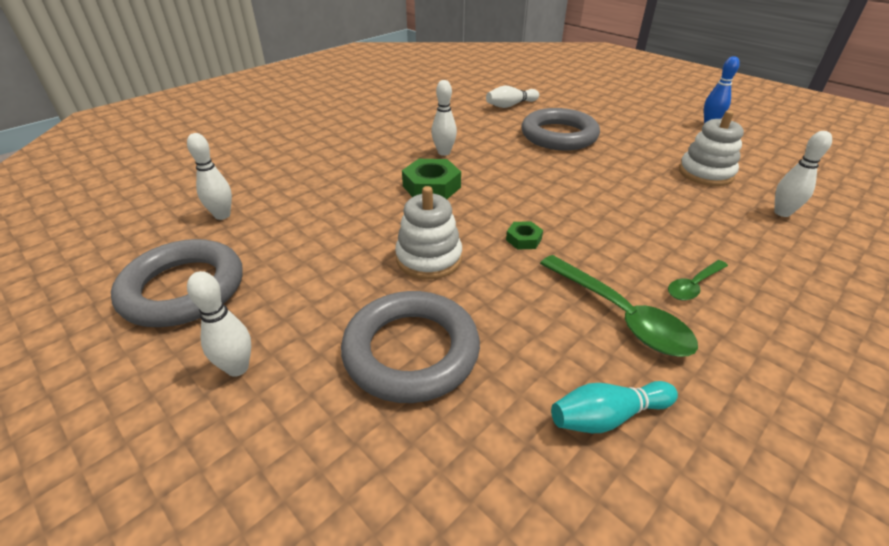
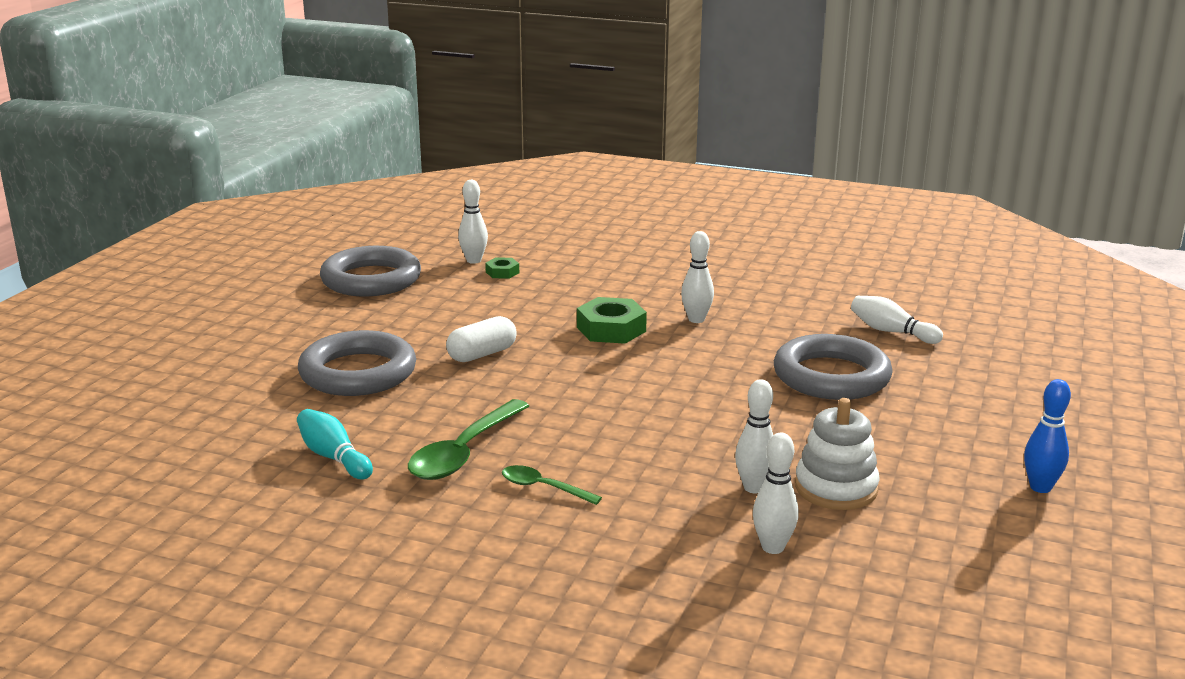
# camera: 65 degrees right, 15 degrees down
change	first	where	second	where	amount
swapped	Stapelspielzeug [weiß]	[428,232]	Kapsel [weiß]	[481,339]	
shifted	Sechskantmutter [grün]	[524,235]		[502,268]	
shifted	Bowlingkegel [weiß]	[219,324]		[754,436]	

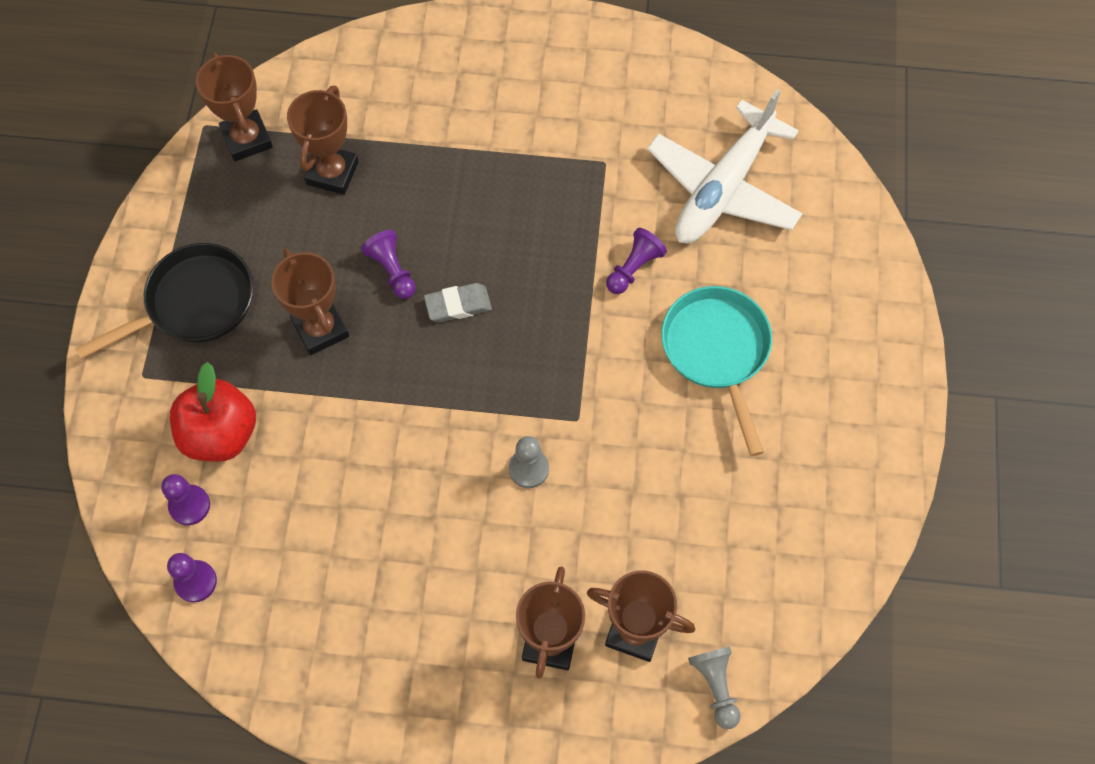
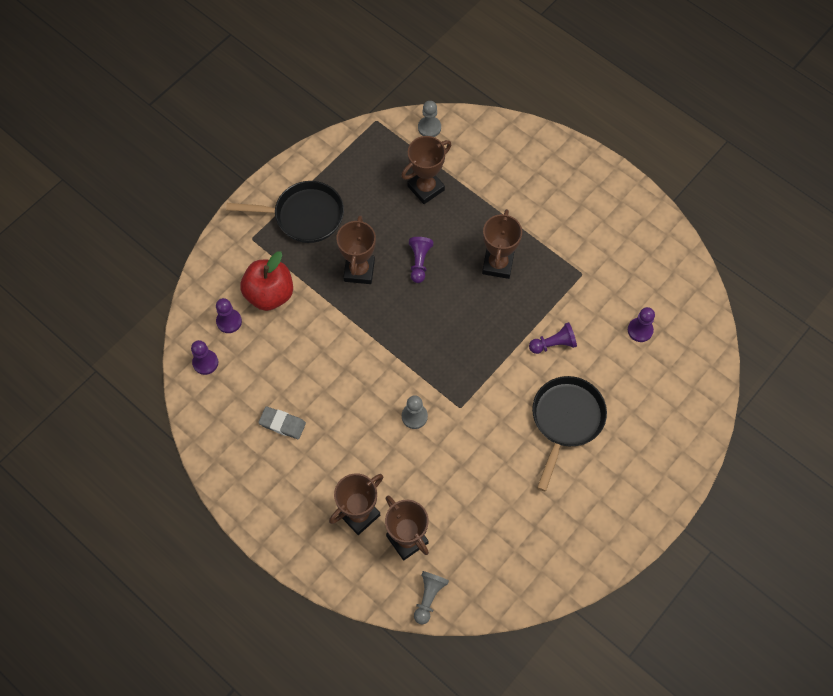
# camera: 35 degrees right, 0 degrees up
change	first	where	second	where	amount
shifted	Radiergummi [grau]	[458,302]		[282,422]	
new			Bauer [grau]	[429,119]	
shifted	Pokal [braun]	[234,107]		[502,244]	
repainted	Pfanne [türkis]	[716,371]	Pfanne [schwarz]	[569,433]	
swapped	Flugzeug [weiß]	[725,166]	Bauer [lila]	[641,324]	

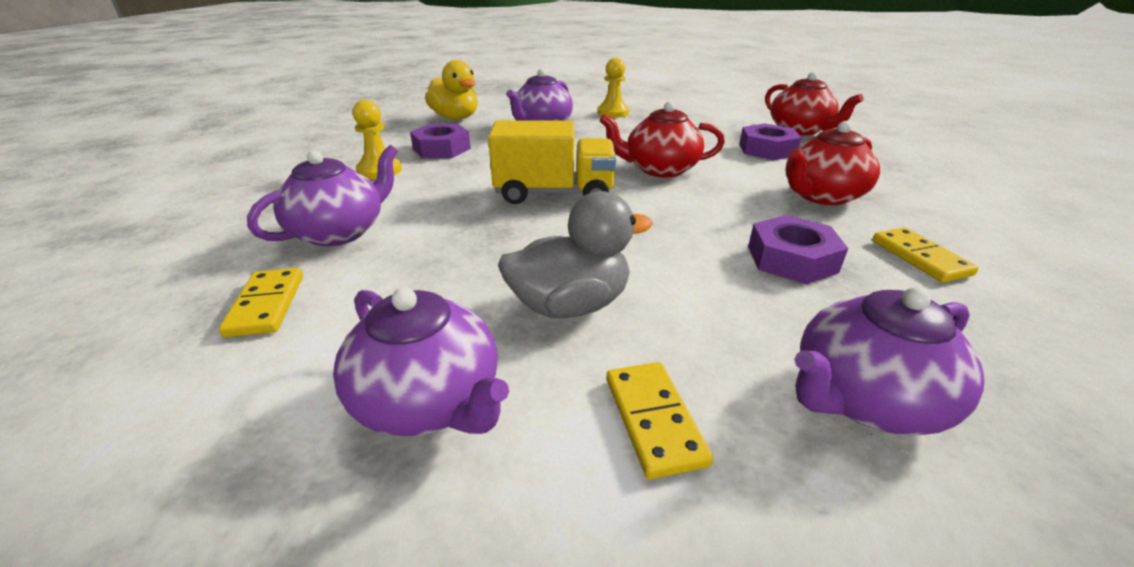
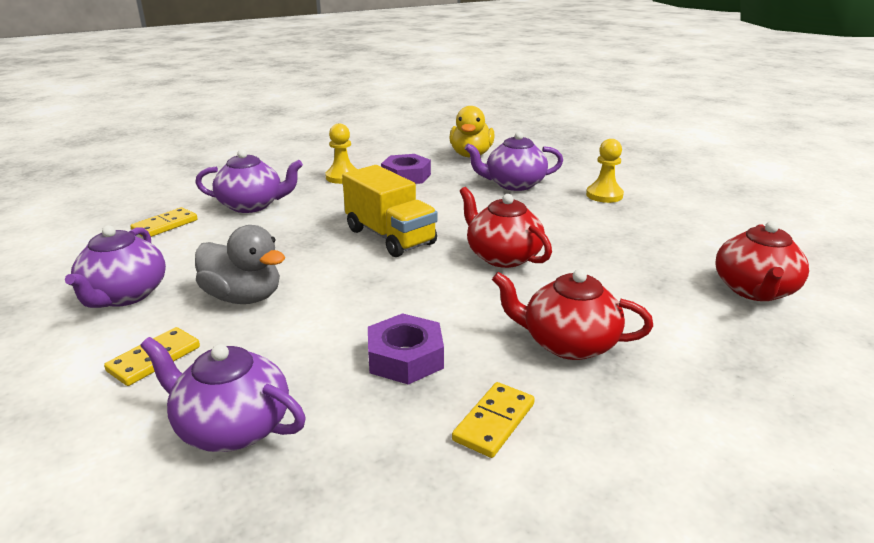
# camera: 50 degrees right, 5 degrees down
change	first	where	second	where	amount
gone	Sechskantmutter [lila]	[770,142]			

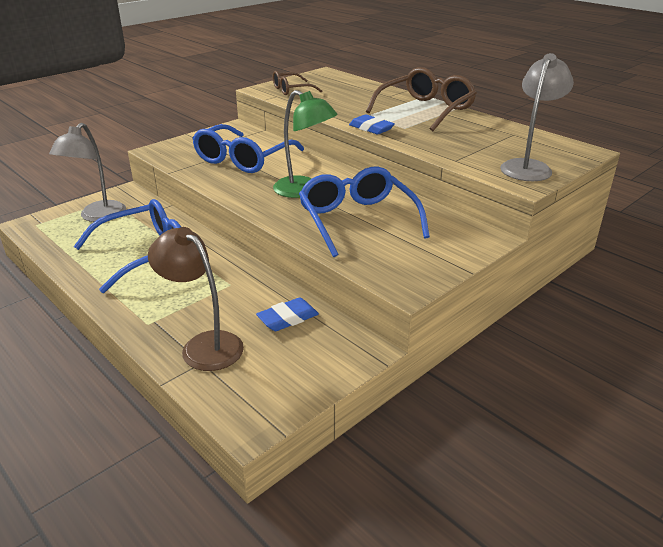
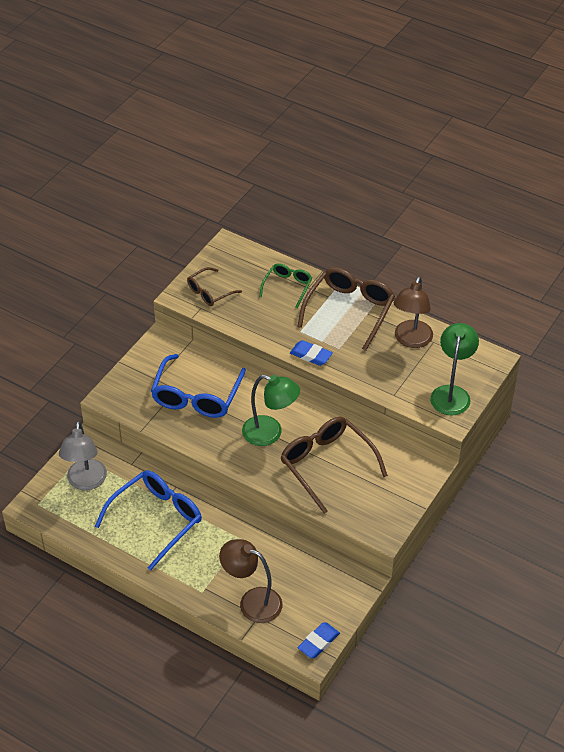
# camera: 15 degrees left, 15 degrees up
change	first	where	second	where	amount
new			Brille [grün]	[285,285]	
repainted	Brille [blau]	[364,212]	Brille [braun]	[334,465]	
shifted	Radiergummi [blau]	[287,314]		[319,640]	
new			Lampe [braun]	[413,312]	
repainted	Lampe [grau]	[537,117]	Lampe [grün]	[454,369]	

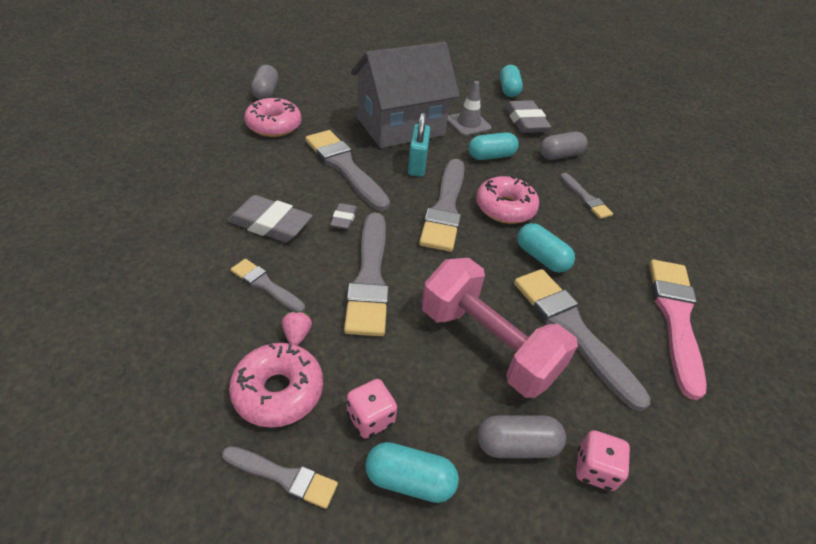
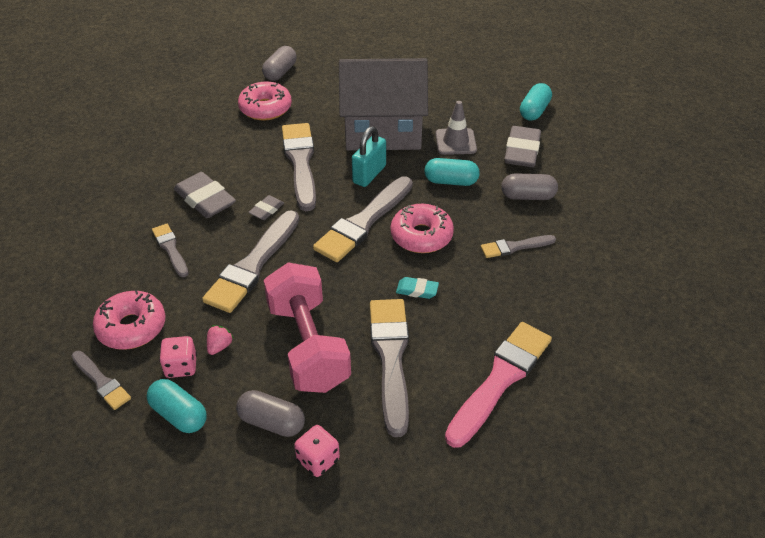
# camera: 30 degrees right, 0 degrees up
change	first	where	second	where	amount
shifted	Erdbeere [rosa]	[297,328]		[220,340]	
swapped	Kapsel [türkis]	[546,248]	Radiergummi [türkis]	[417,288]	
rotated	Pinsel [grau]	[586,196]		[518,246]	75 degrees clockwise

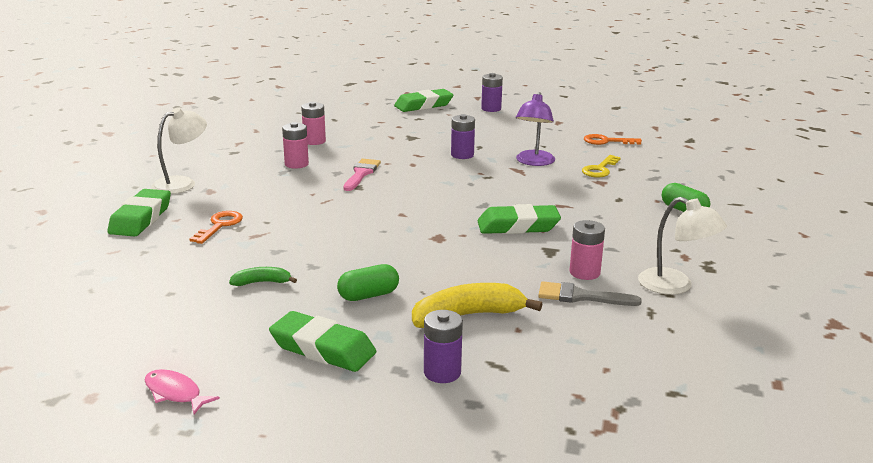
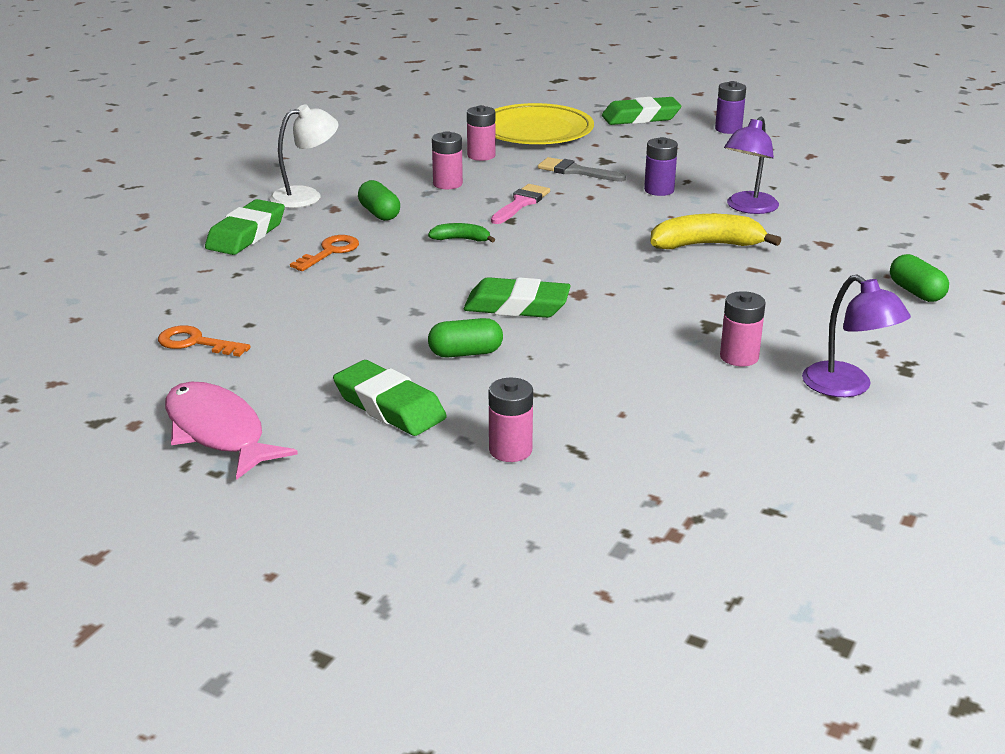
# camera: 15 degrees right, 5 degrees up
change	first	where	second	where	amount
shifted	Schlüssel [orange]	[613,139]		[204,341]	
scaled	Fisch [rosa]	[182,391]		[231,431]	x1.88
new			Kapsel [grün]	[379,200]	
shifted	Banane [grün]	[263,276]		[461,233]	
shifted	Radiergummi [grün]	[519,219]		[517,297]	
repainted	Batterie [lila]	[443,346]	Batterie [rosa]	[511,420]	
new			Teller [gelb]	[544,123]	
shifted	Pinsel [grau]	[590,293]		[582,169]	
shifted	Banane [gelb]	[477,305]		[715,231]	
repainted	Lampe [weiß]	[682,246]	Lampe [lila]	[856,336]	
gone	Schlüssel [gelb]	[601,166]			

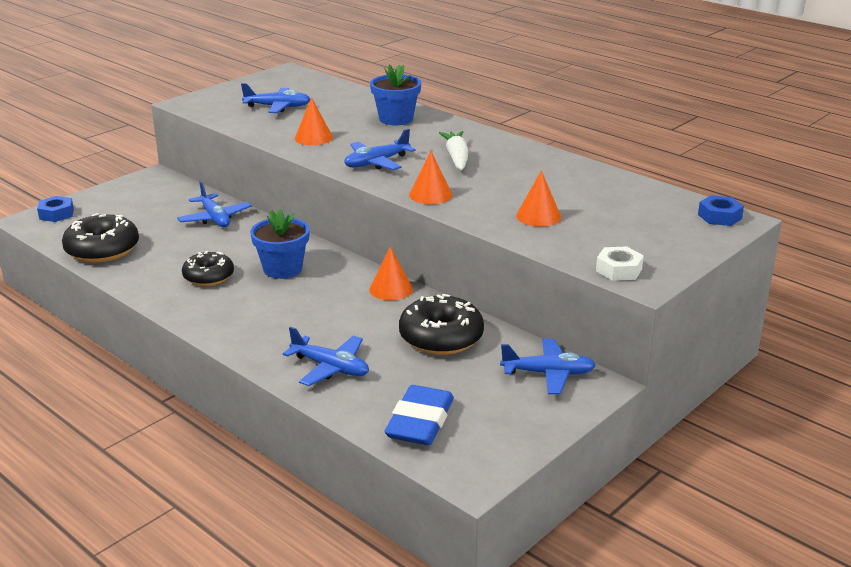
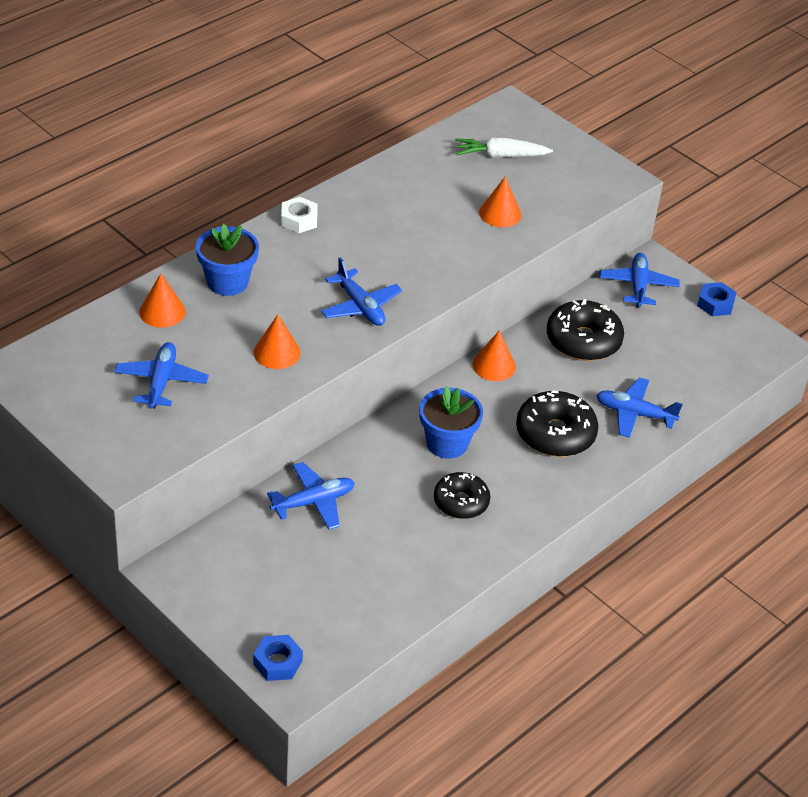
# camera: 90 degrees left, 15 degrees up
change	first	where	second	where	amount
shifted	Kegel [orange]	[430,177]		[162,300]	
shifted	Sechskantmutter [weiß]	[620,263]		[299,215]	
shifted	Karotte [weiß]	[453,150]		[504,148]	
shifted	Donut [schwarz]	[100,238]		[557,423]	
rotated	Flugzeug [blau]	[326,356]		[639,407]	105 degrees counterclockwise
shifted	Sechskantmutter [blau]	[721,210]		[717,299]	
gone	Radiergummi [blau]	[419,415]			

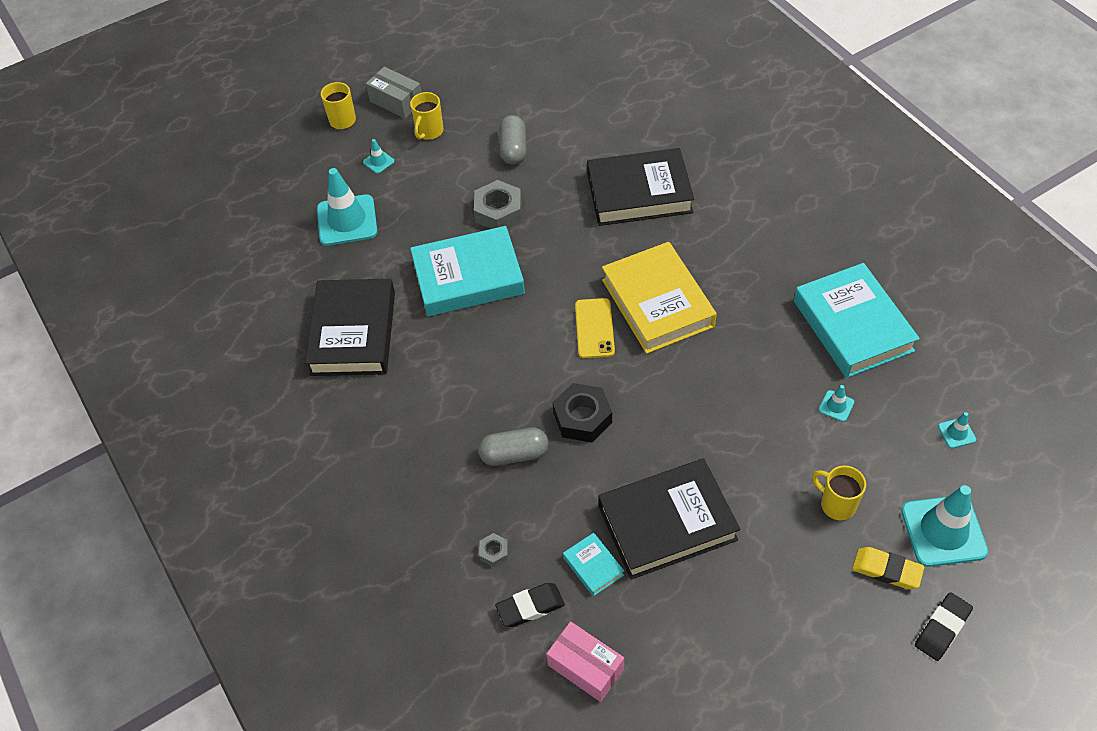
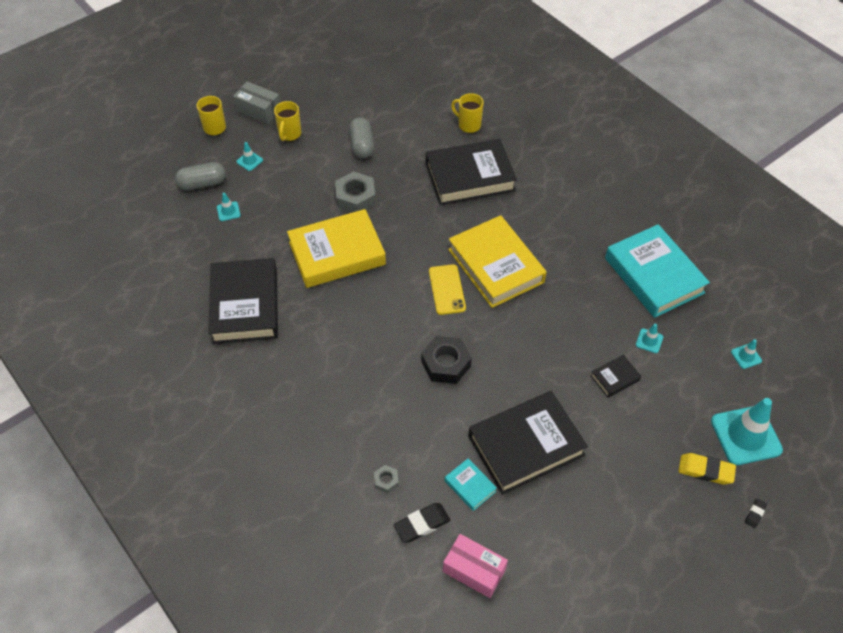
# camera: 10 degrees left, 0 degrees up
change	first	where	second	where	amount
shifted	Kapsel [grau]	[513,447]		[200,176]	
scaled	Leitkegel [türkis]	[347,207]		[229,207]	x0.44
repainted	Buch [türkis]	[467,271]	Buch [gelb]	[336,248]	
shifted	Tasse [gelb]	[839,492]		[467,113]	
new			Buch [schwarz]	[615,376]	
scaled	Radiergummi [schwarz]	[944,626]		[756,513]	x0.54

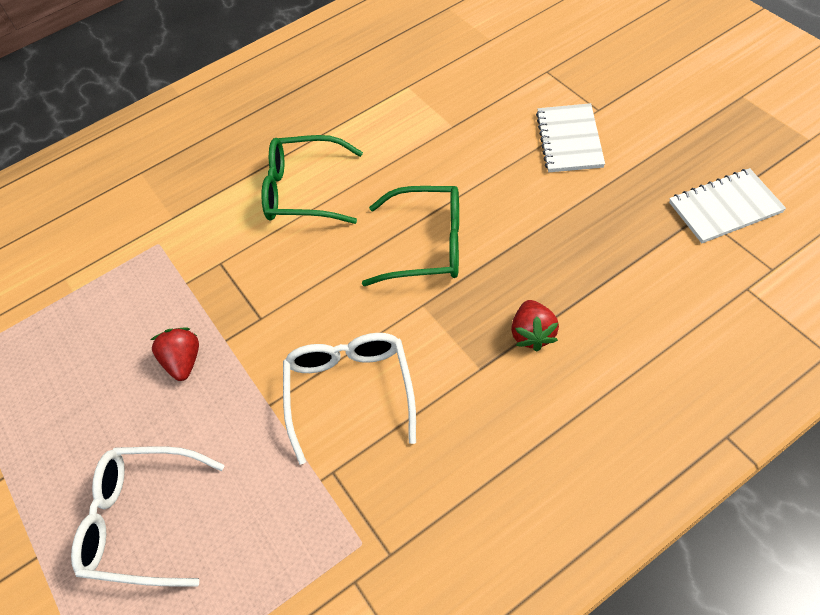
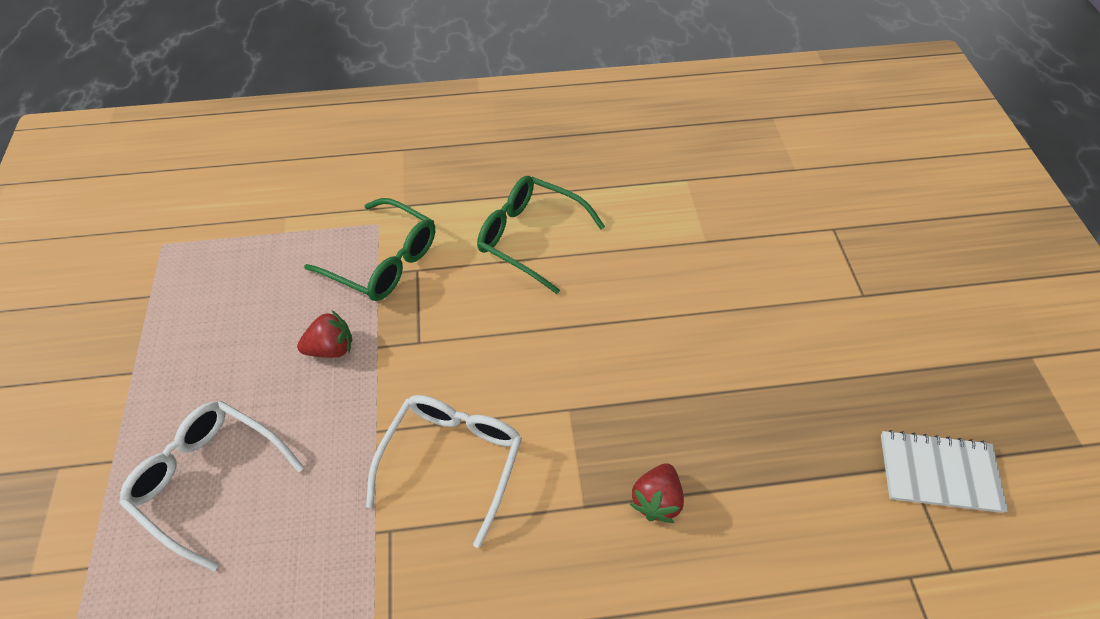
# camera: 20 degrees right, 0 degrees up
change	first	where	second	where	amount
rotated	Erdbeere [rot]	[175,354]		[324,334]	60 degrees clockwise
shifted	Brille [grün]	[410,236]		[369,249]	
gone	Notizbuch [weiß]	[570,137]			

